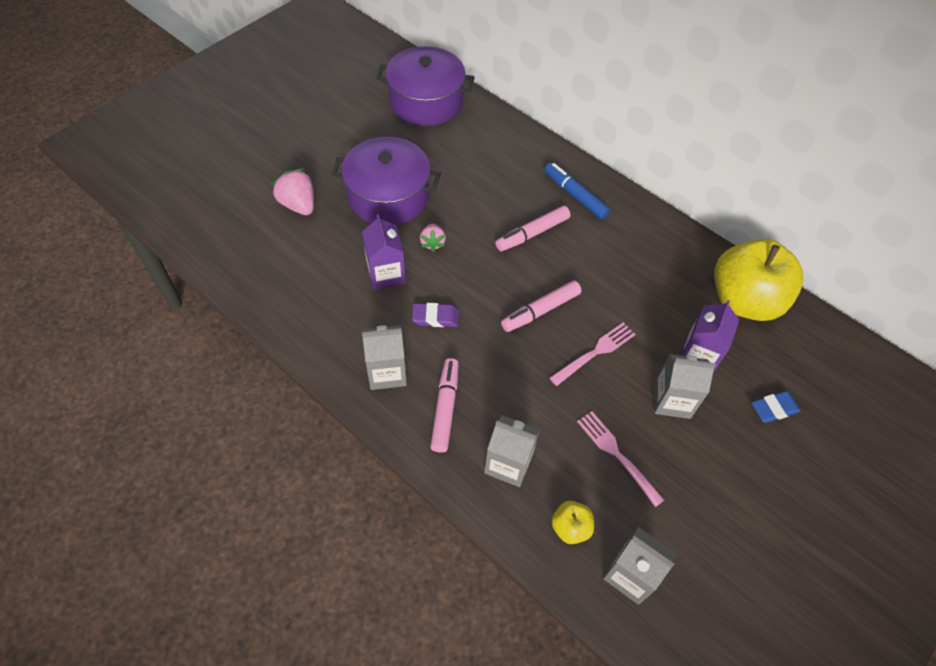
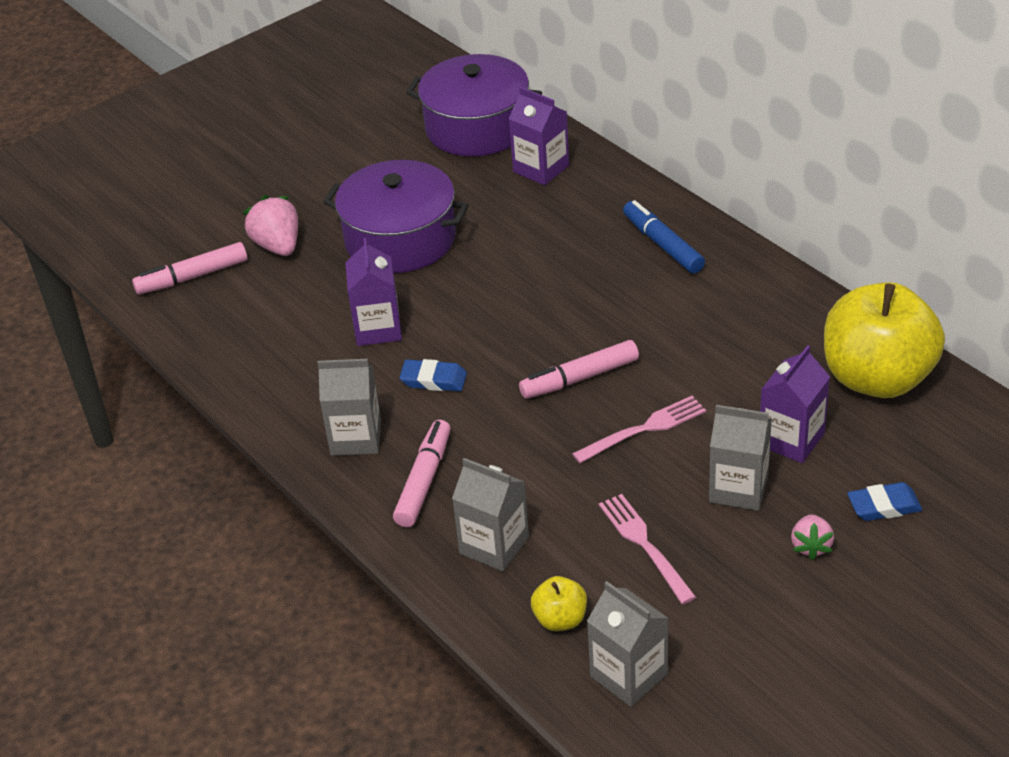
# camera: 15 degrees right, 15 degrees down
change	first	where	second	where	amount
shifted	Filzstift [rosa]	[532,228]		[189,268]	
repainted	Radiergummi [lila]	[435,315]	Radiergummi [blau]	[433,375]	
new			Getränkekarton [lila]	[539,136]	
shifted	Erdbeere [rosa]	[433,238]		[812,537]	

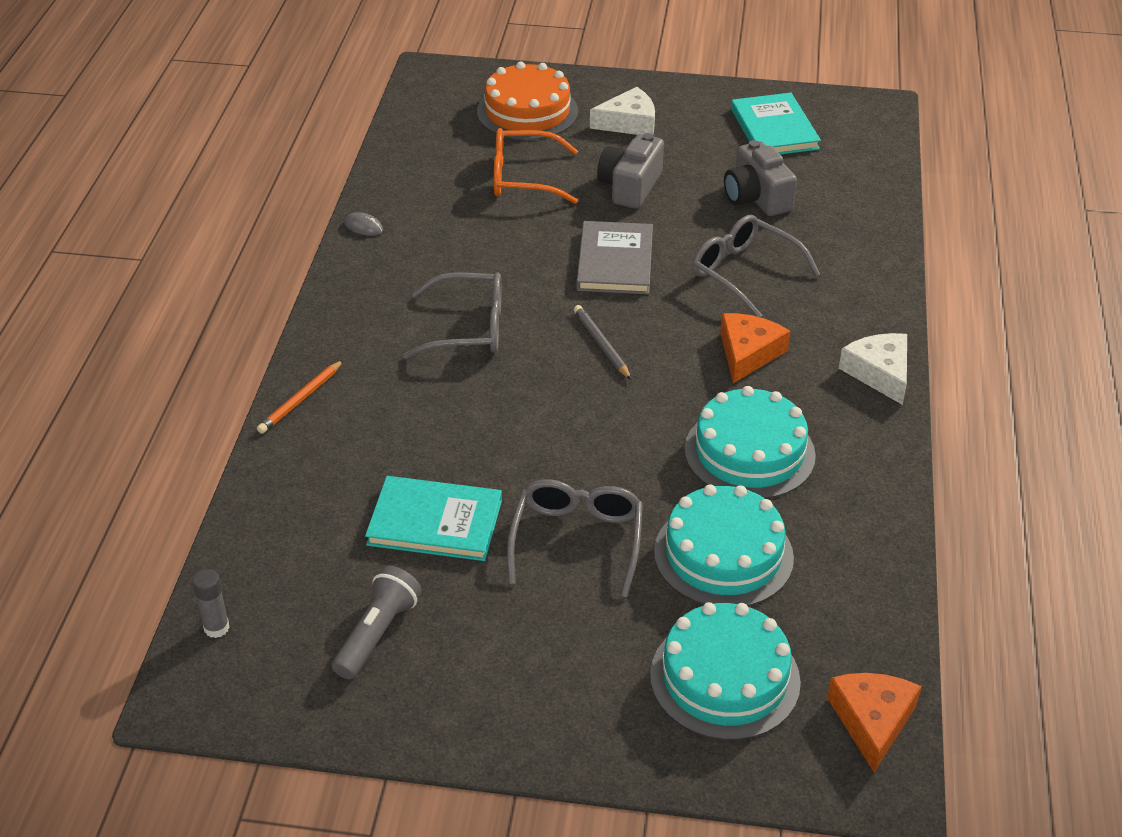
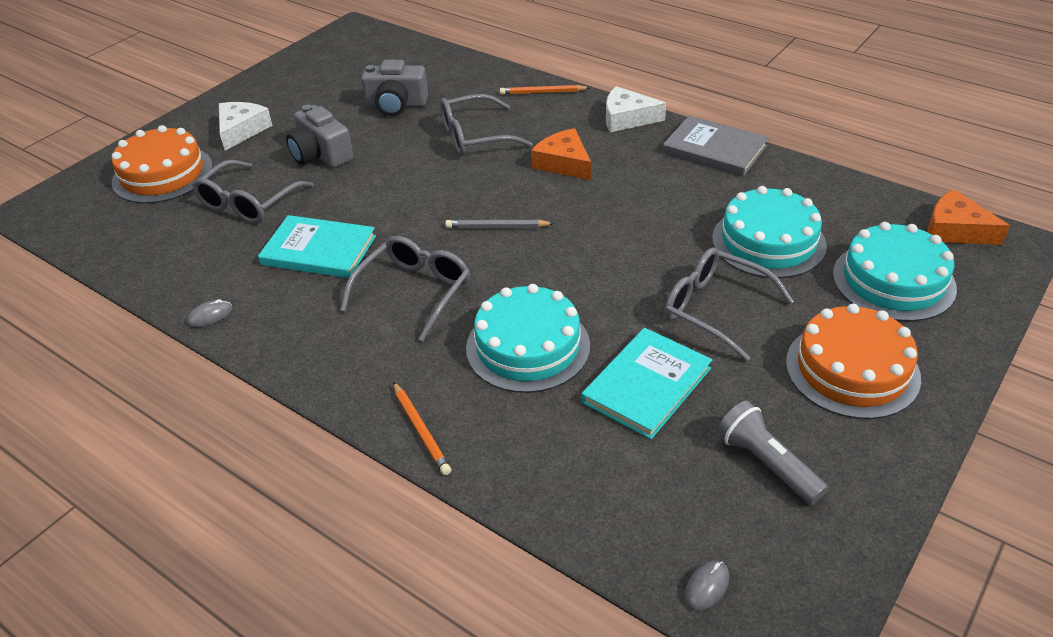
# camera: 60 degrees left, 0 degrees up
change	first	where	second	where	amount
repainted	Brille [orange]	[536,166]	Brille [grau]	[253,192]	
shifted	Buch [türkis]	[776,124]		[317,246]	
shifted	Kuchen [türkis]	[750,442]		[528,338]	
new			Bleistift [orange]	[545,90]	
shifted	Buch [grau]	[614,257]		[716,146]	
swapped	Klebestift [grau]	[211,603]	Computermaus [grau]	[706,586]	
new			Kuchen [orange]	[853,361]	

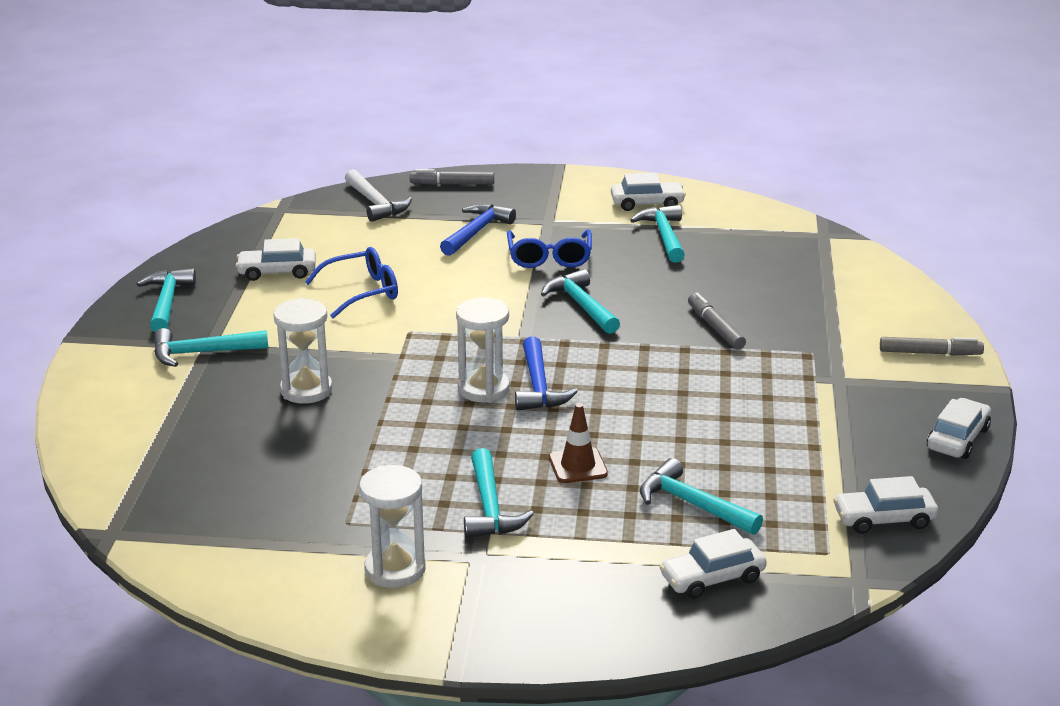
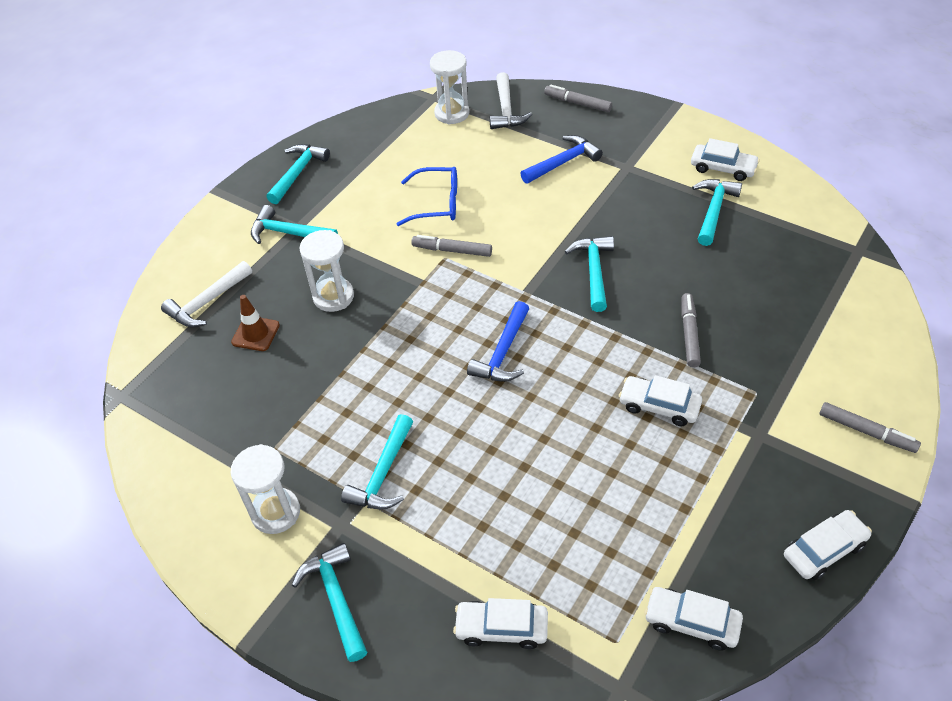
# camera: 30 degrees right, 20 degrees up
change	first	where	second	where	amount
new			Hammer [weiß]	[206,294]	
shifted	Leitkegel [braun]	[578,443]		[255,323]	
shifted	Hammer [türkis]	[701,496]		[329,602]	
new			Filzstift [grau]	[451,246]	
shifted	Sanduhr [weiß]	[483,350]		[449,87]	
shifted	Auto [weiß]	[276,259]		[660,400]	
gone	Brille [blau]	[549,248]			

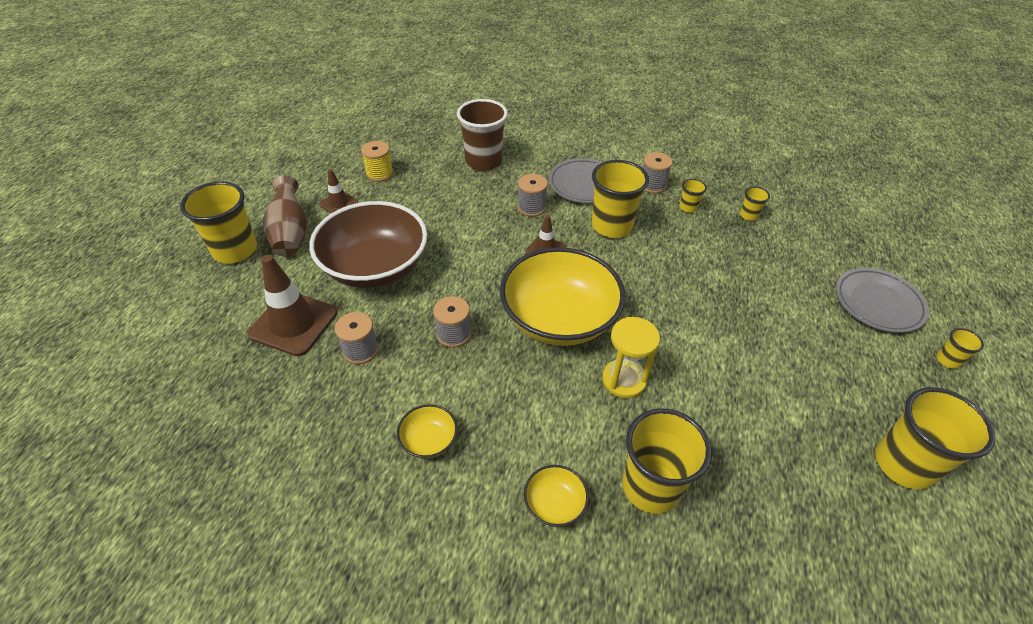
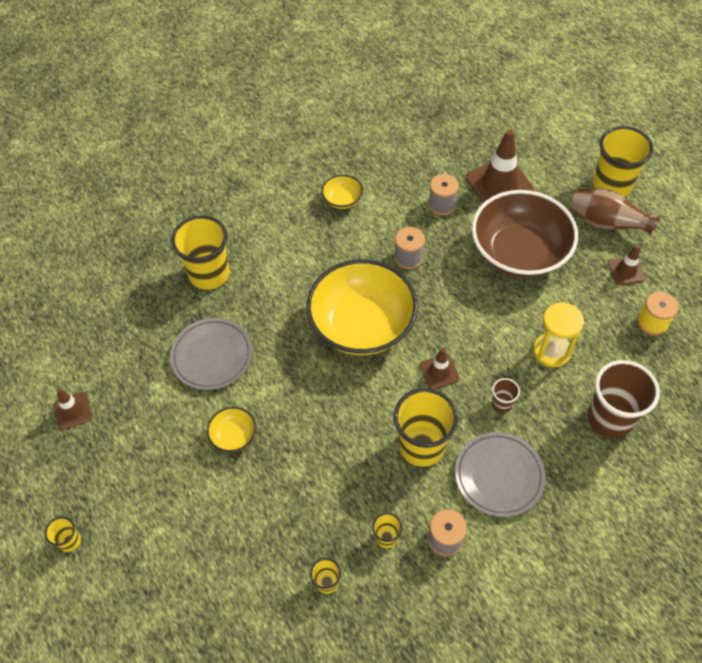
# camera: 135 degrees right, 10 degrees up
change	first	where	second	where	amount
swapped	Becher [gelb]	[935,438]	Leitkegel [braun]	[73,408]	
shifted	Teller [grau]	[882,300]		[211,354]	
shifted	Schüssel [gelb]	[556,496]		[231,429]	
swapped	Garnrolle [grau]	[533,195]	Becher [braun]	[506,395]	
shifted	Sanduhr [gelb]	[631,357]		[558,334]	

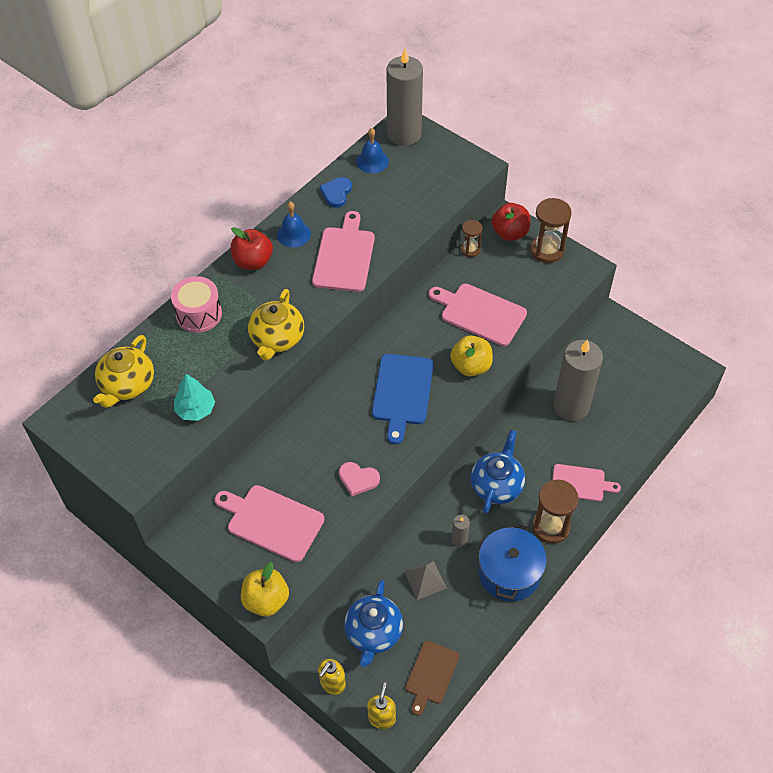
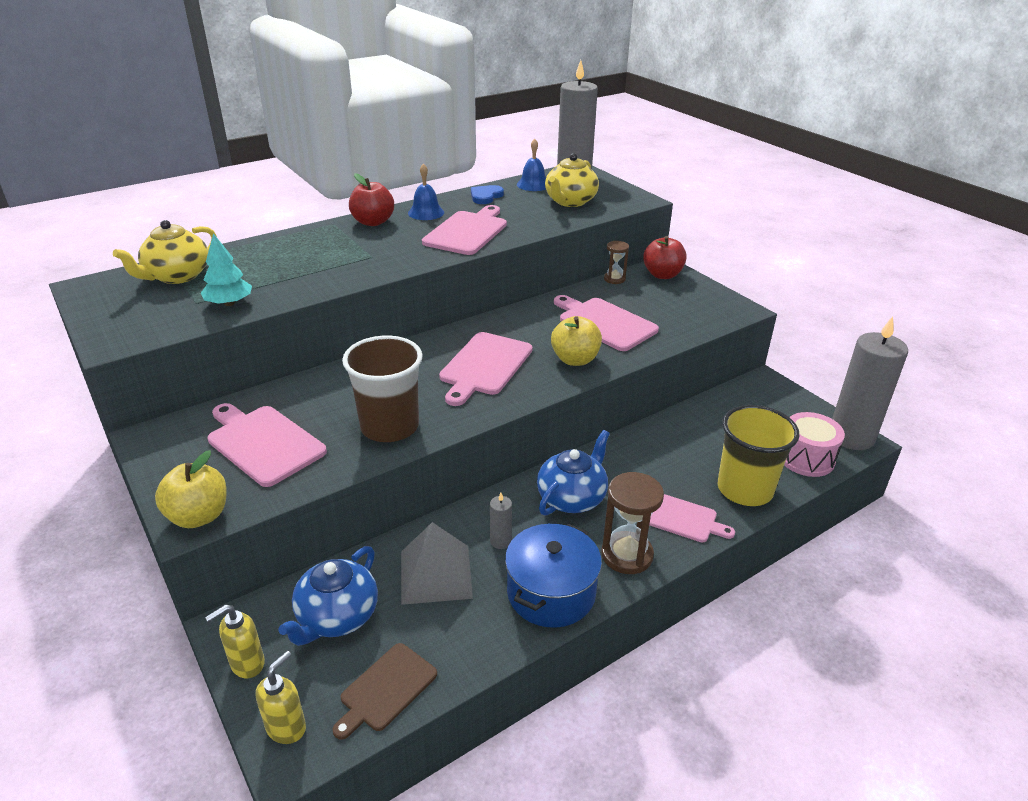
# camera: 15 degrees right, 20 degrees down
change	first	where	second	where	amount
swapped	Herz [rosa]	[359,479]	Becher [braun]	[382,389]	
scaled	Pyramide [grau]	[425,580]		[437,563]	x1.55
repainted	Schneidebrett [blau]	[402,399]	Schneidebrett [rosa]	[486,369]	
shifted	Teekanne [gelb]	[276,325]		[572,180]	
new			Becher [gelb]	[758,455]	
shifted	Trommel [rosa]	[196,304]		[814,444]	
shifted	Kerze [grau]	[578,380]		[870,383]	
gone	Sanduhr [braun]	[551,230]			

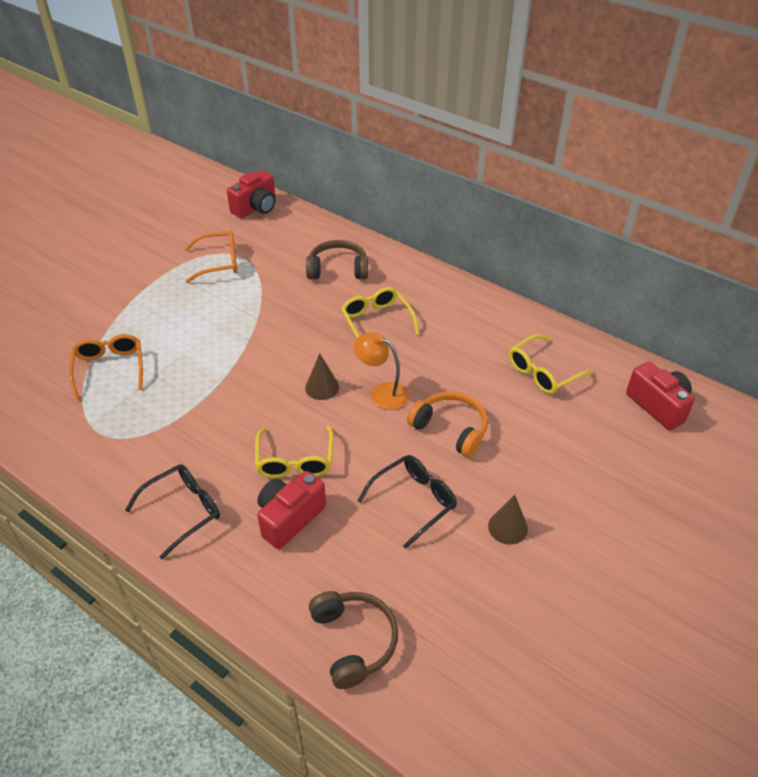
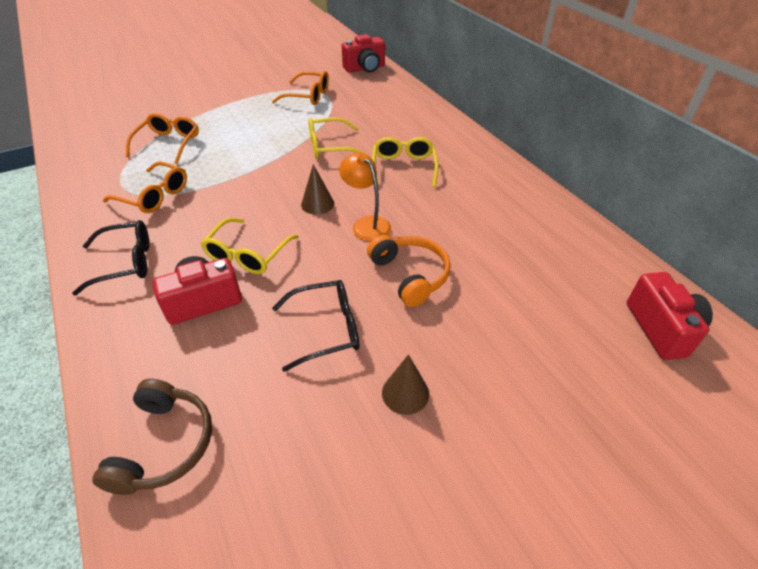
# camera: 25 degrees right, 0 degrees up
change	first	where	second	where	amount
new			Brille [orange]	[145,187]	
shifted	Brille [gelb]	[551,364]		[336,138]	
gone	Kopfhörer [braun]	[337,259]			

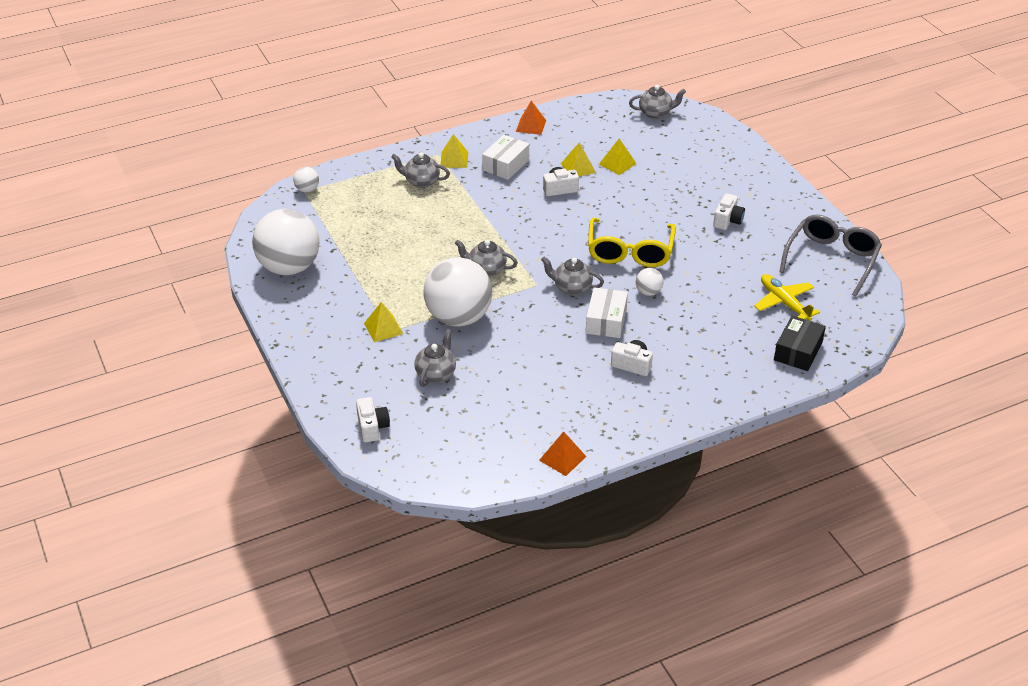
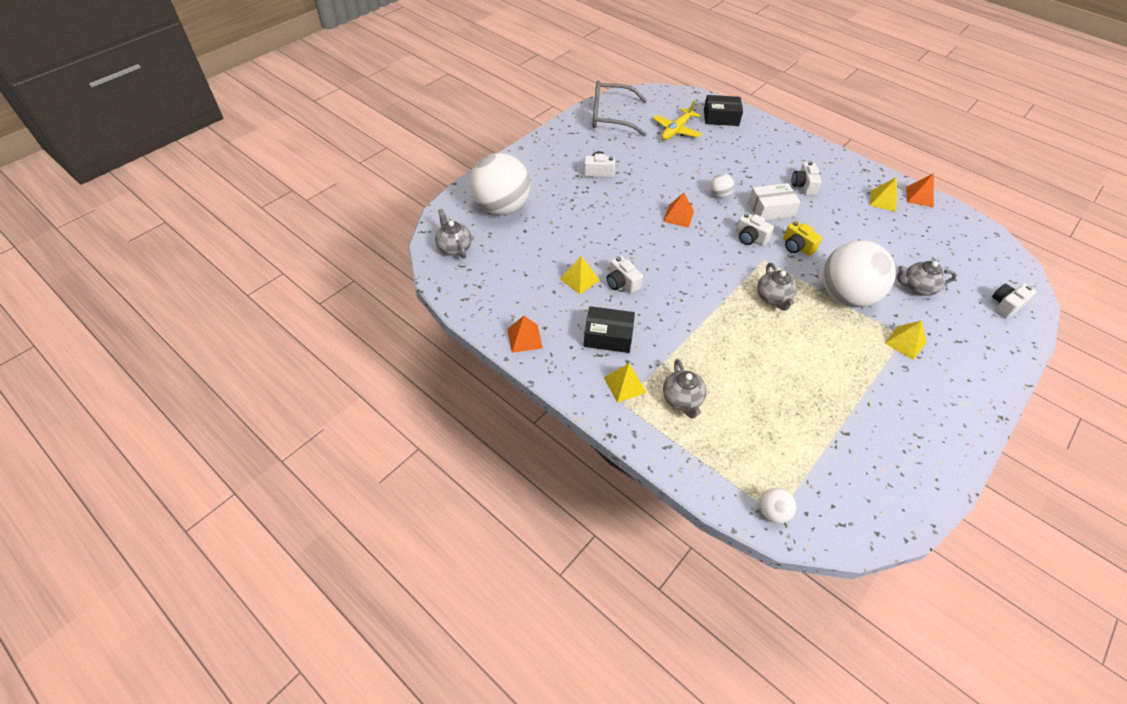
# camera: 115 degrees left, 10 degrees up
change	first	where	second	where	amount
shifted	Ball [weiß]	[285,242]		[500,184]	
repainted	Schachtel [weiß]	[505,157]	Schachtel [schwarz]	[609,329]	
swapped	Brille [gelb]	[632,242]	Pyramide [orange]	[678,210]	
swapped	Teekanne [grau]	[572,276]	Kamera [weiß]	[754,229]	
new			Kamera [gelb]	[802,238]	
shifted	Pyramide [gelb]	[618,156]		[883,194]	

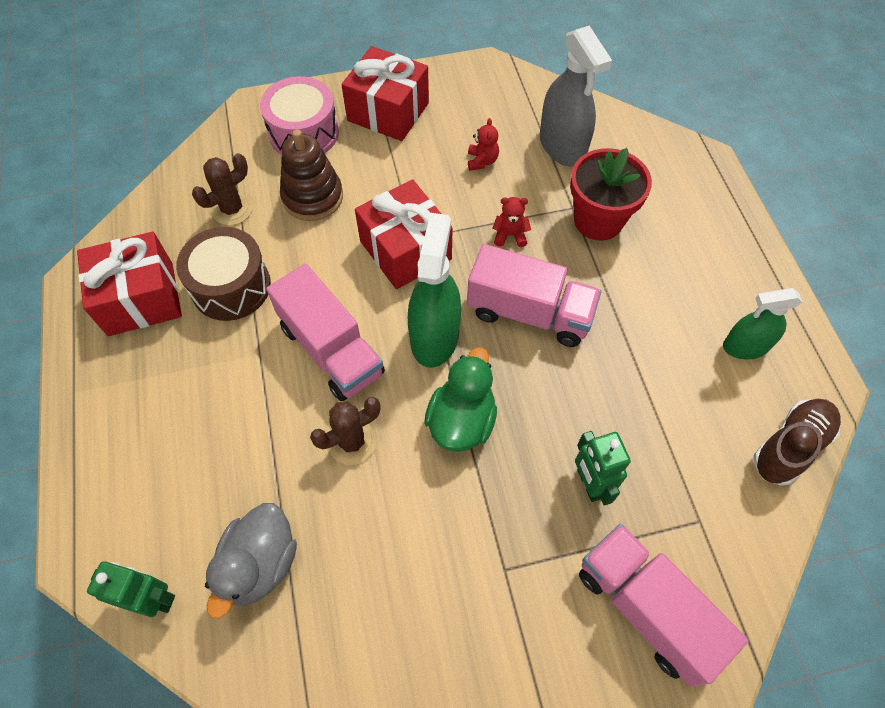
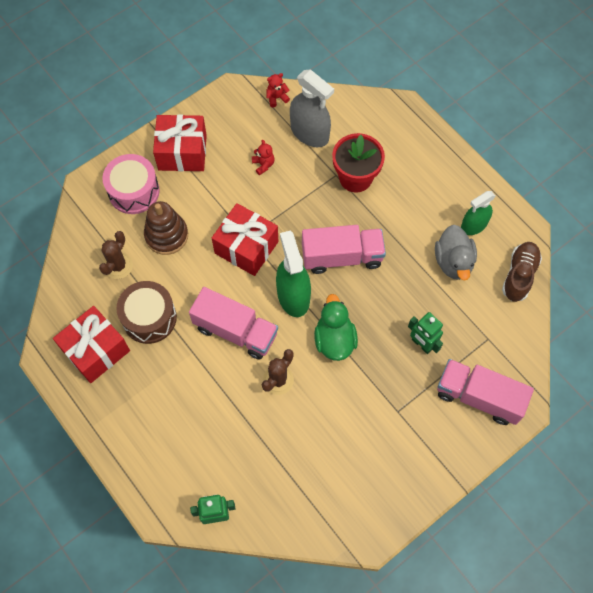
# camera: 25 degrees left, 5 degrees up
change	first	where	second	where	amount
shifted	Teddybär [rot]	[511,222]		[278,90]	
shifted	Ente [grau]	[251,561]		[456,253]	

